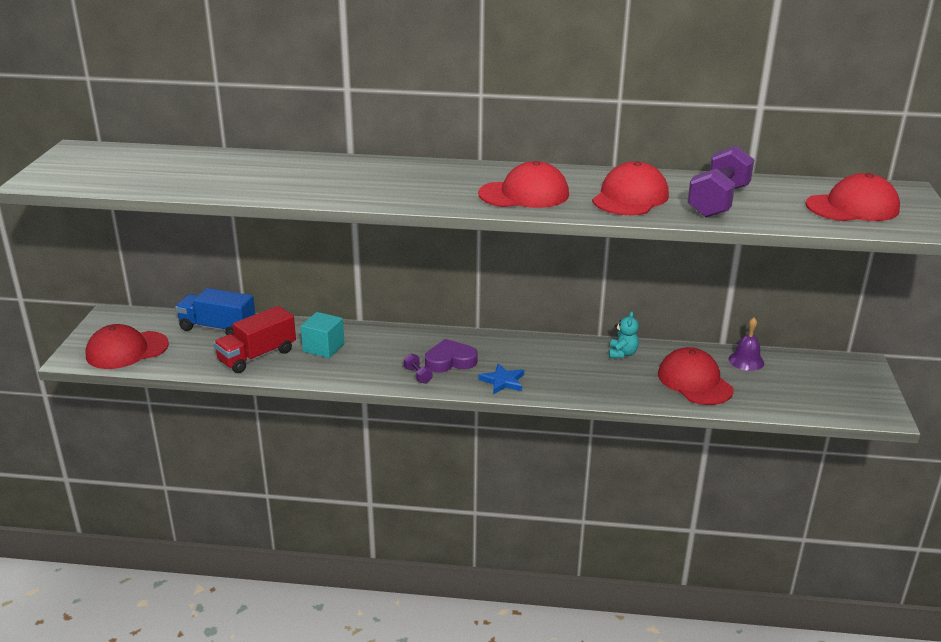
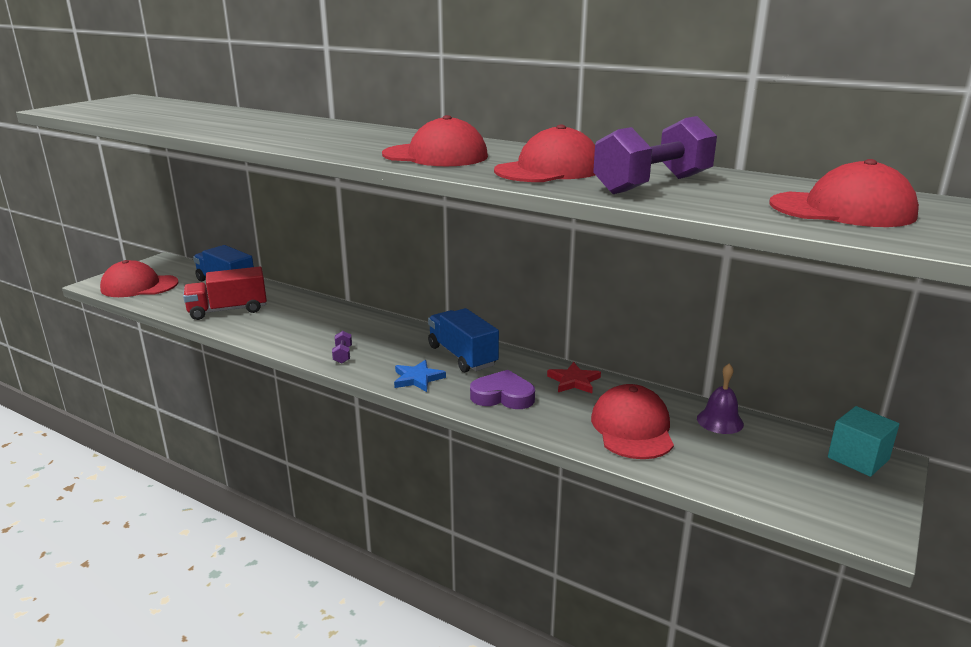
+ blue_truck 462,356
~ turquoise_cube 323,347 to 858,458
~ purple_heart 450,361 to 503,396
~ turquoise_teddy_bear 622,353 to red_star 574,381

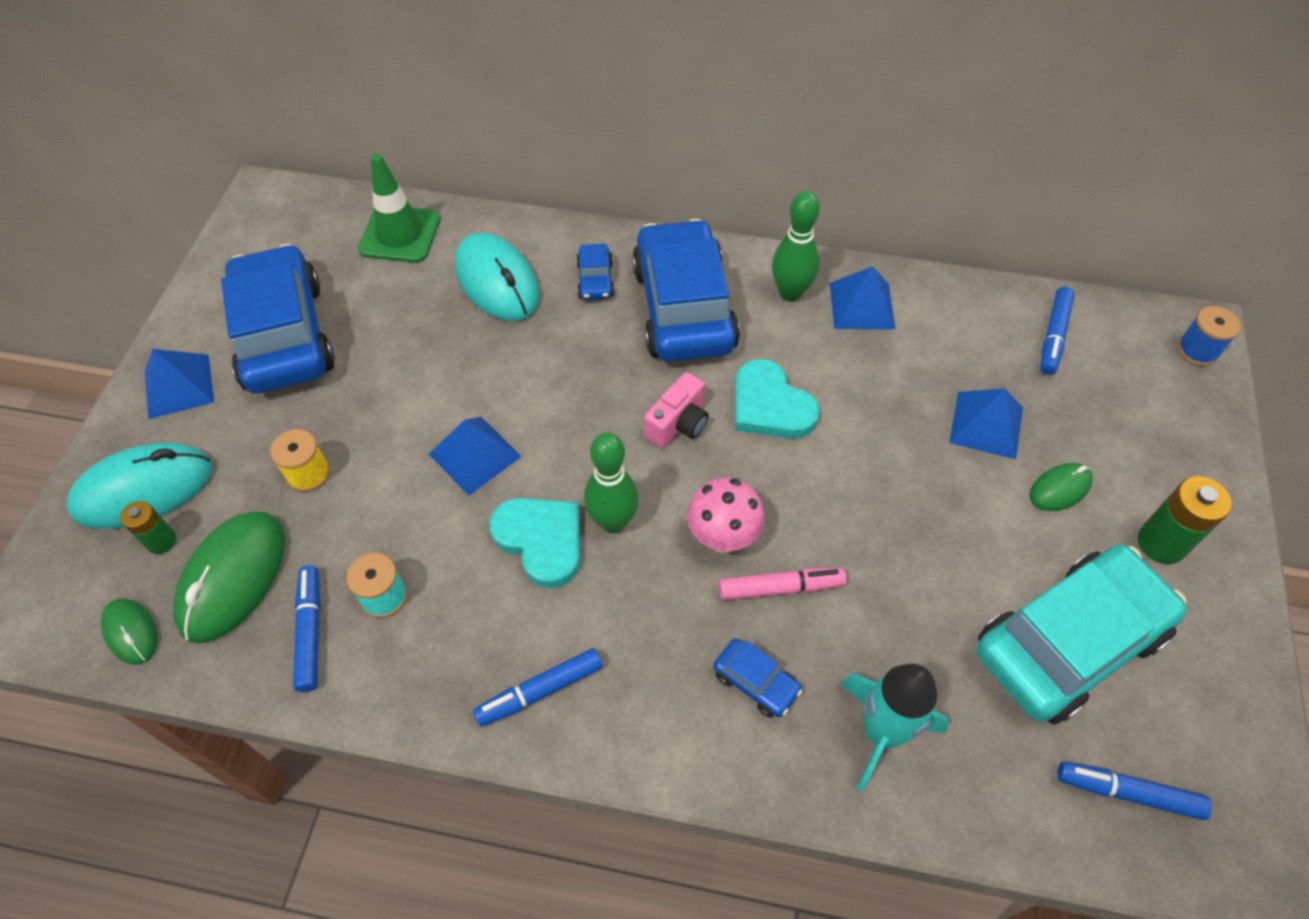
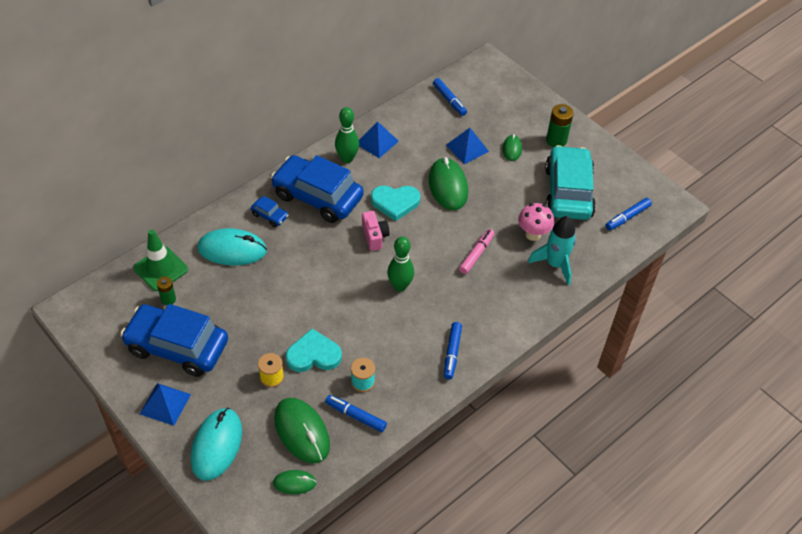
- blue_pyramid 475,455
- blue_car 755,682
- blue_spool 1197,350
+ green_mouse 448,186
~ green_battery 161,541 to 168,299
~ turquoise_heart 541,540 to 313,355
~ pink_mushroom 723,538 to 533,234

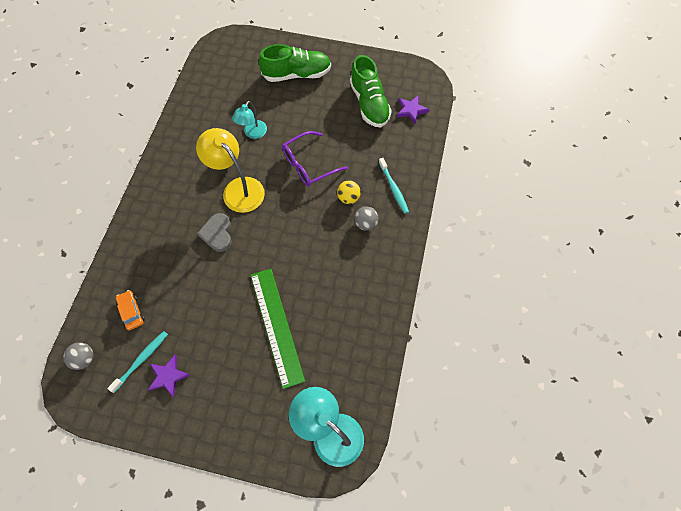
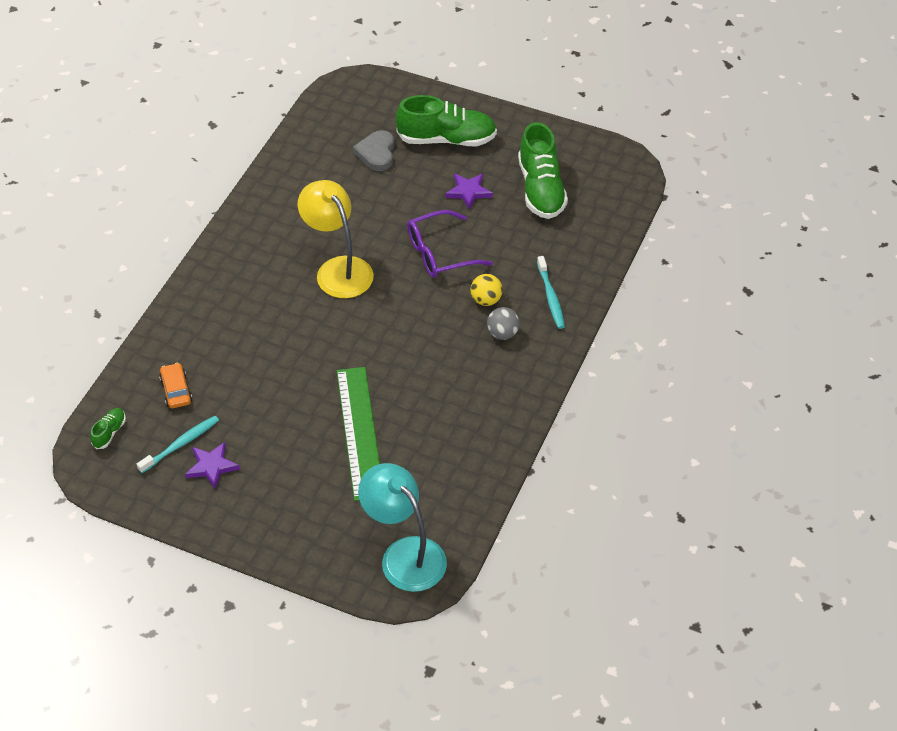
- turquoise_lamp 252,133
~ grey_heart 217,234 to 376,153
~ purple_star 411,110 to 468,192
~ grey_ball 84,359 to green_shoe 109,432

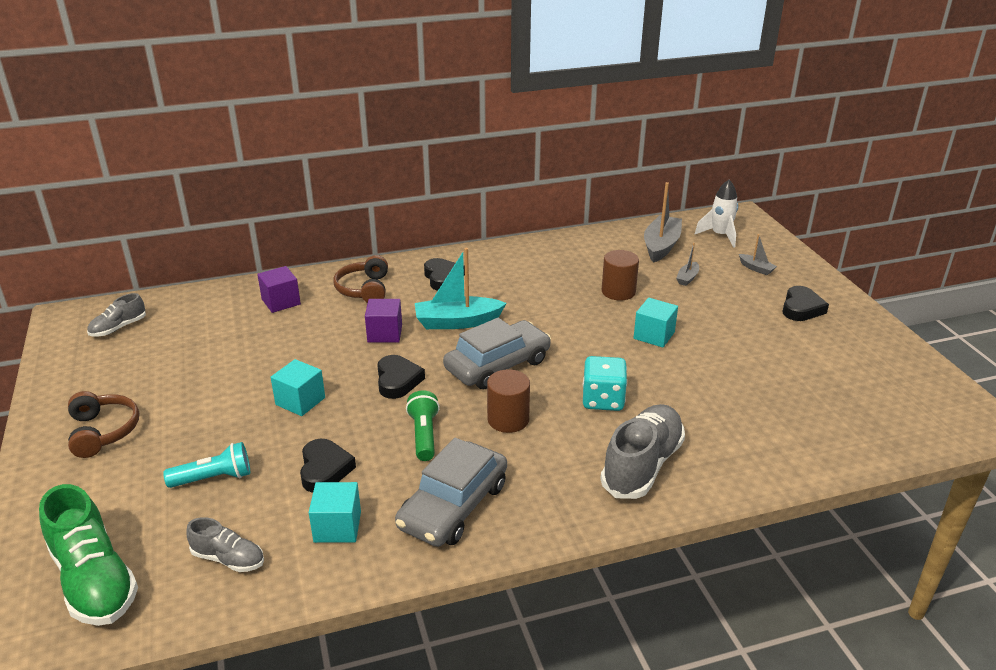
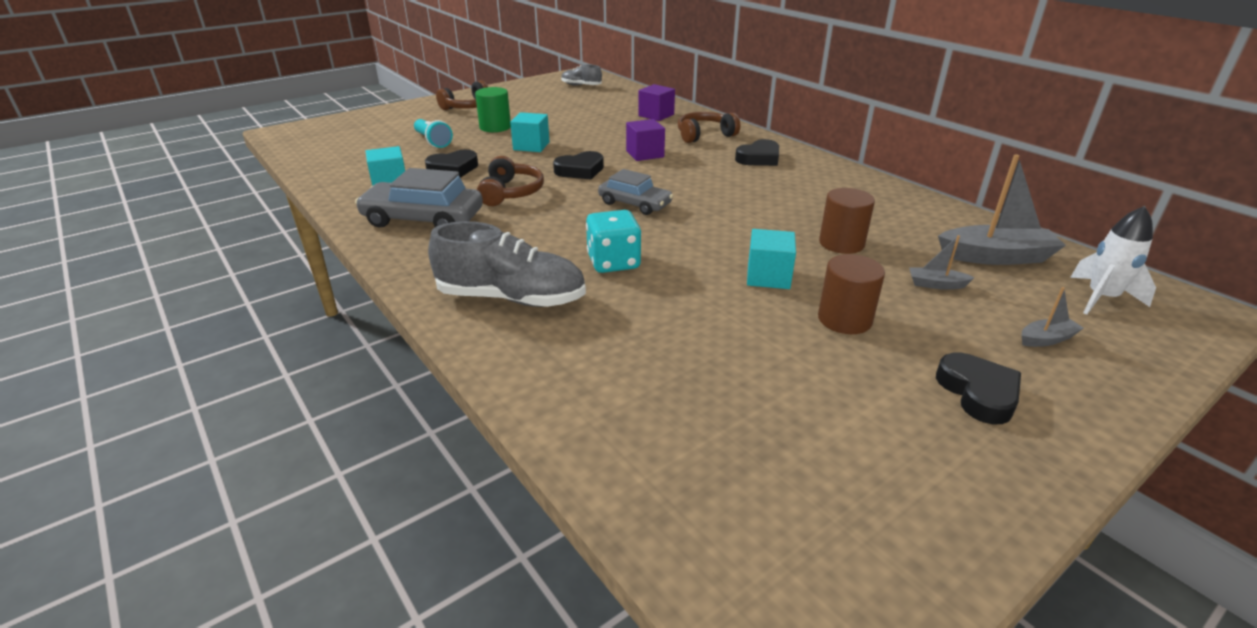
- green_shoe 94,580
- grey_shoe 228,559
- turquoise_boat 457,322
+ green_cylinder 495,127
~ brown_cylinder 508,419 to 844,319
~ green_flashlight 424,435 to brown_headphones 511,193
~ grey_boat 756,268 = 1046,339 135 degrees counterclockwise
~ black_heart 801,308 = 978,393 105 degrees counterclockwise
~ grey_car 497,365 = 635,204 x0.65

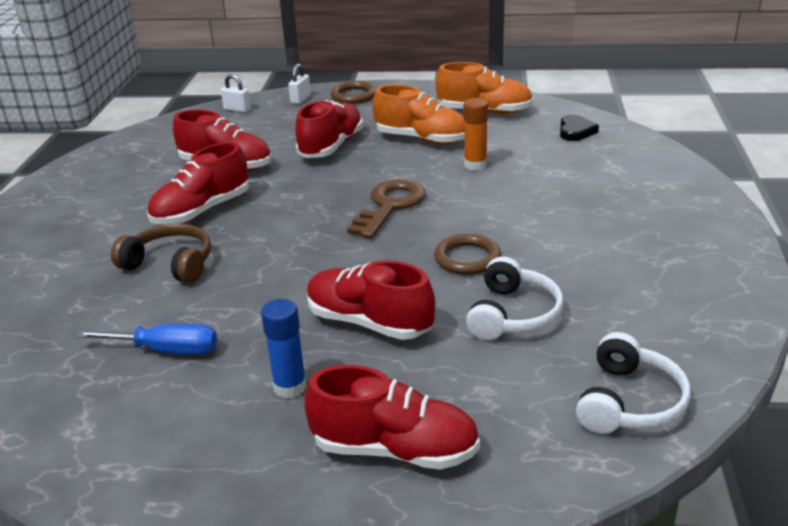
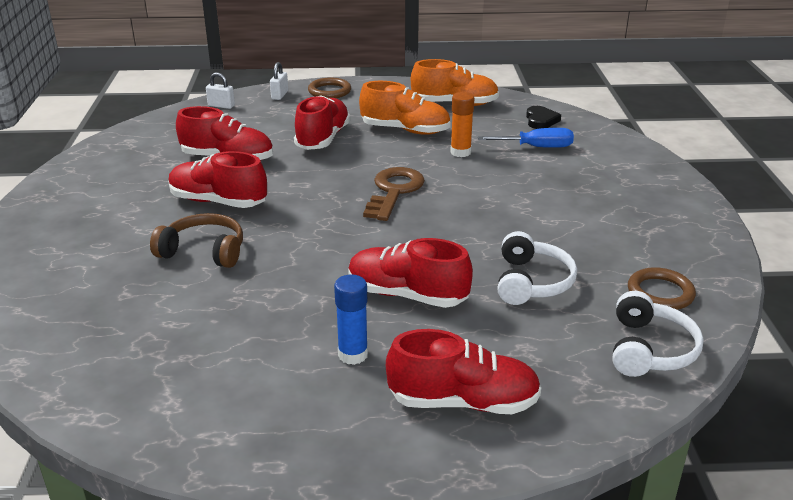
~ blue_screwdriver 166,350 to 537,147
~ brown_ring 467,258 to 660,293
~ red_shoe 202,211 = 218,202 75 degrees clockwise

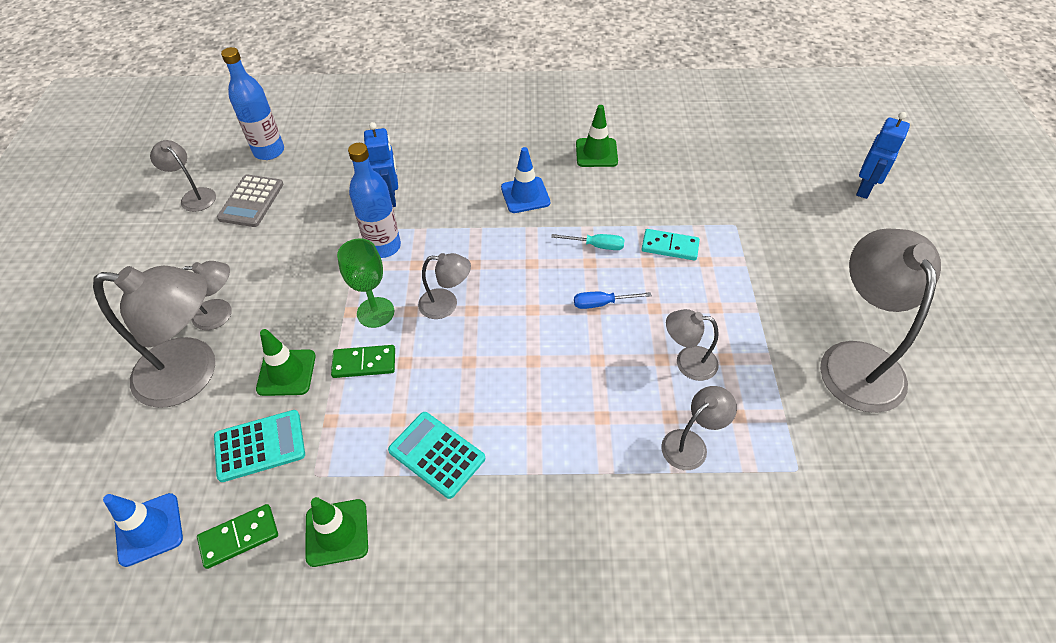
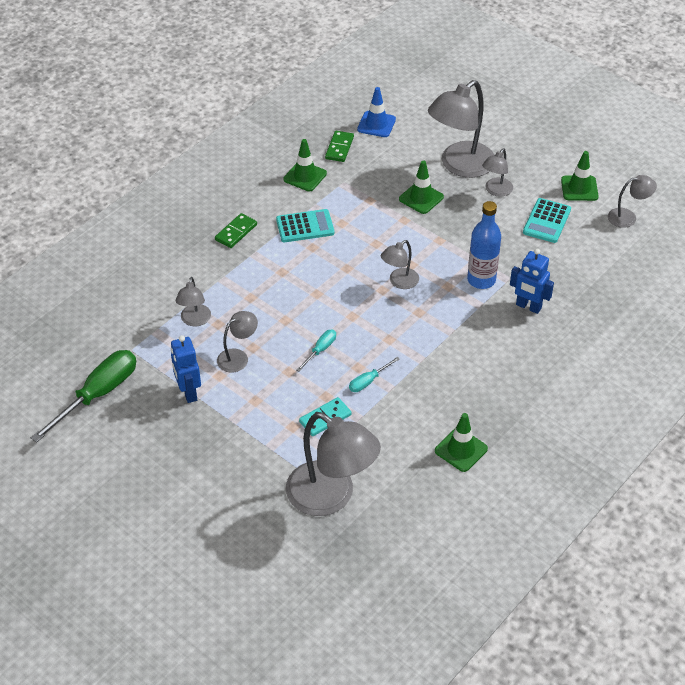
- grey_calculator 251,201
- blue_bottle 269,151
- green_goblet 375,312
- blue_traffic_cone 525,195
+ green_screwdriver 97,395
+ green_traffic_cone 579,188
~ turquoise_calculator 260,446 to 546,221
~ green_domino 364,363 to 236,232
~ grey_lamp 856,360 to 331,497
~ blue_robot 865,189 to 188,392
~ blue_screwdriver 602,303 to turquoise_screwdriver 320,350

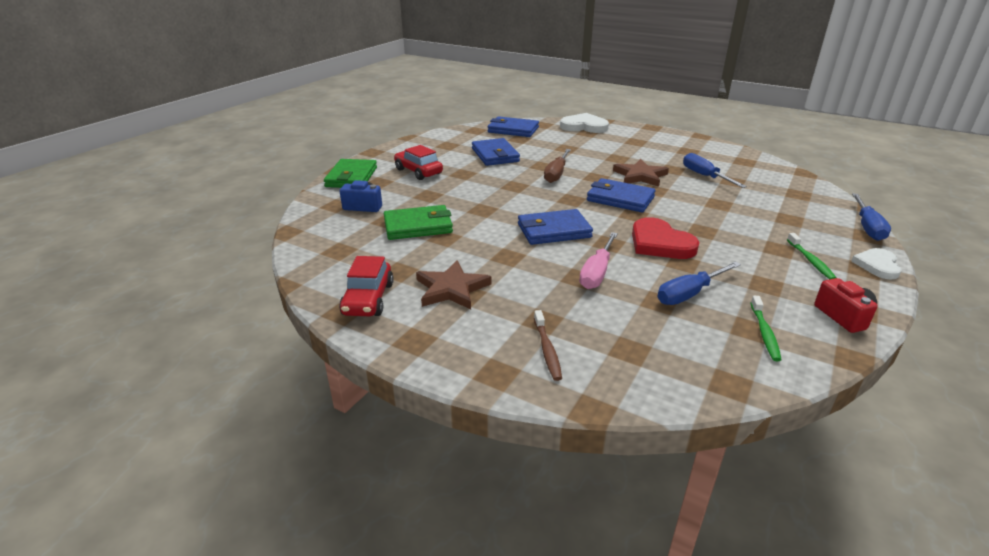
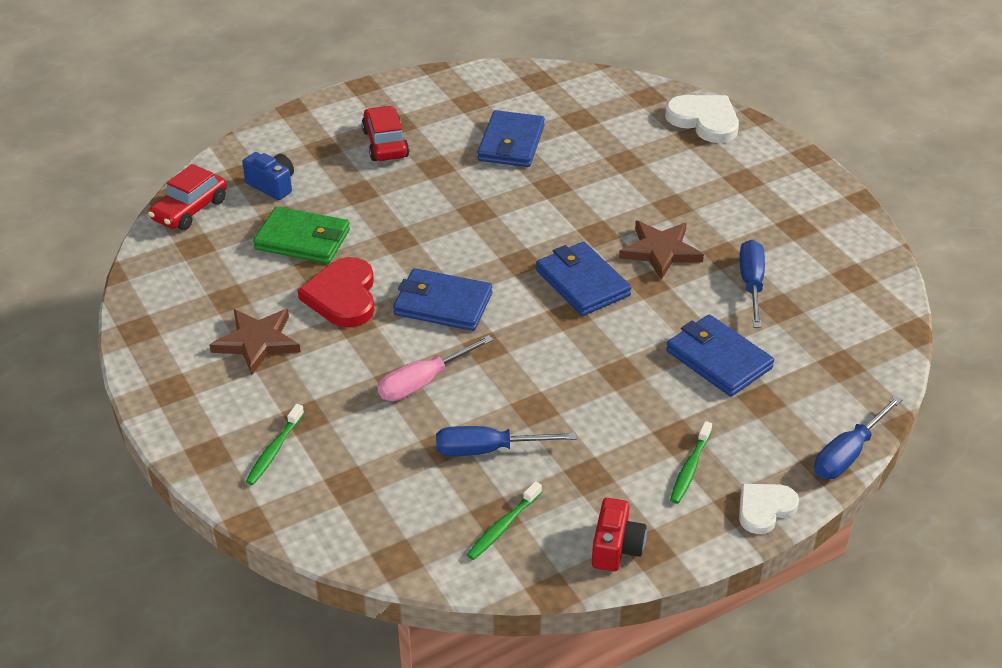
- green_wallet 351,177
- brown_screwdriver 556,174
~ red_car 368,299 to 190,210
~ blue_wallet 513,130 to 718,359
~ red_heart 660,243 to 342,296
~ brown_toothbrush 547,350 to green_toothbrush 274,450

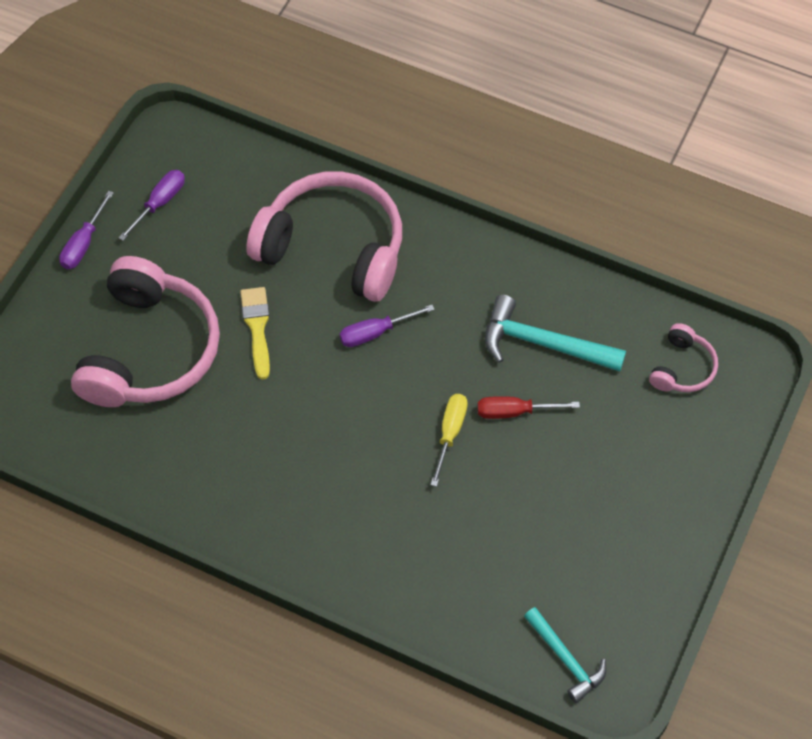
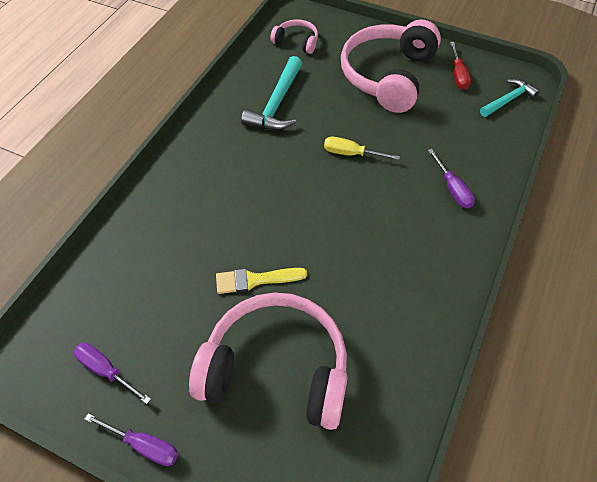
~ pink_headphones 333,248 to 388,76
~ purple_screwdriver 375,333 to 452,189
~ red_screwdriver 514,412 to 458,75

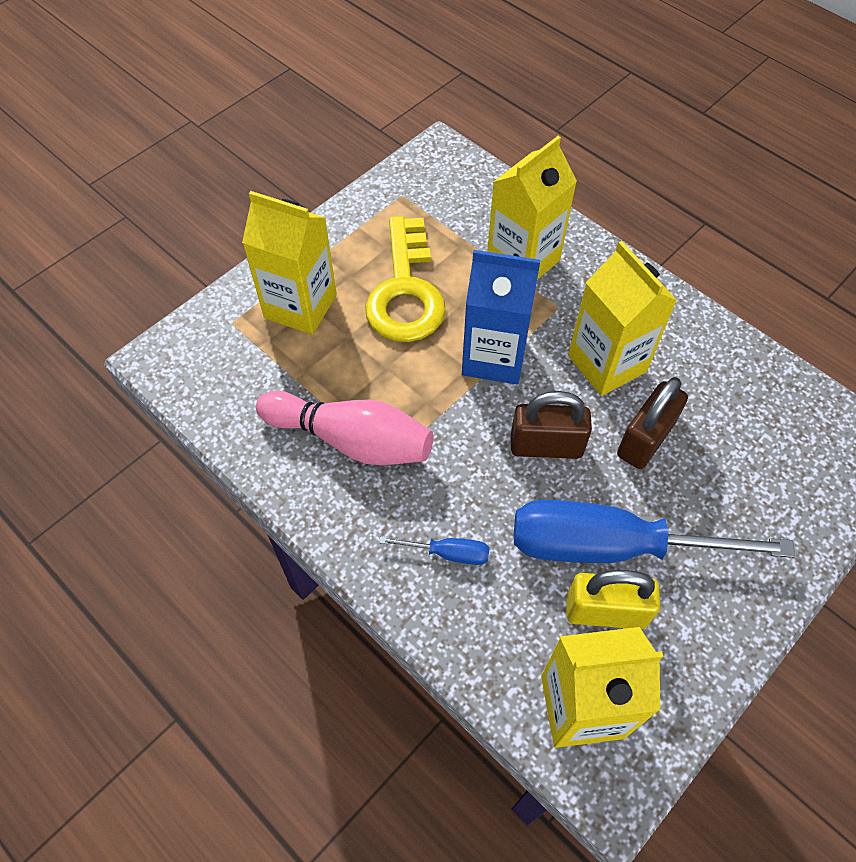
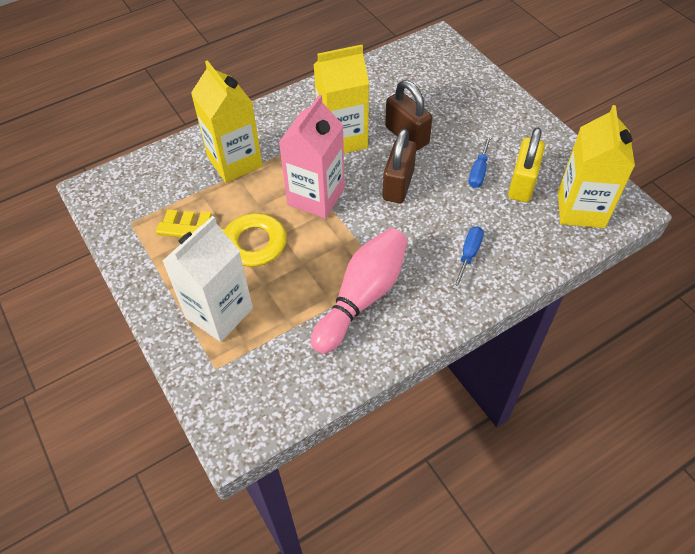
~ yellow_carton 300,306 to white_carton 219,313
~ blue_carton 494,357 to pink_carton 316,197
~ blue_screwdriver 608,546 = 478,172 x0.41

